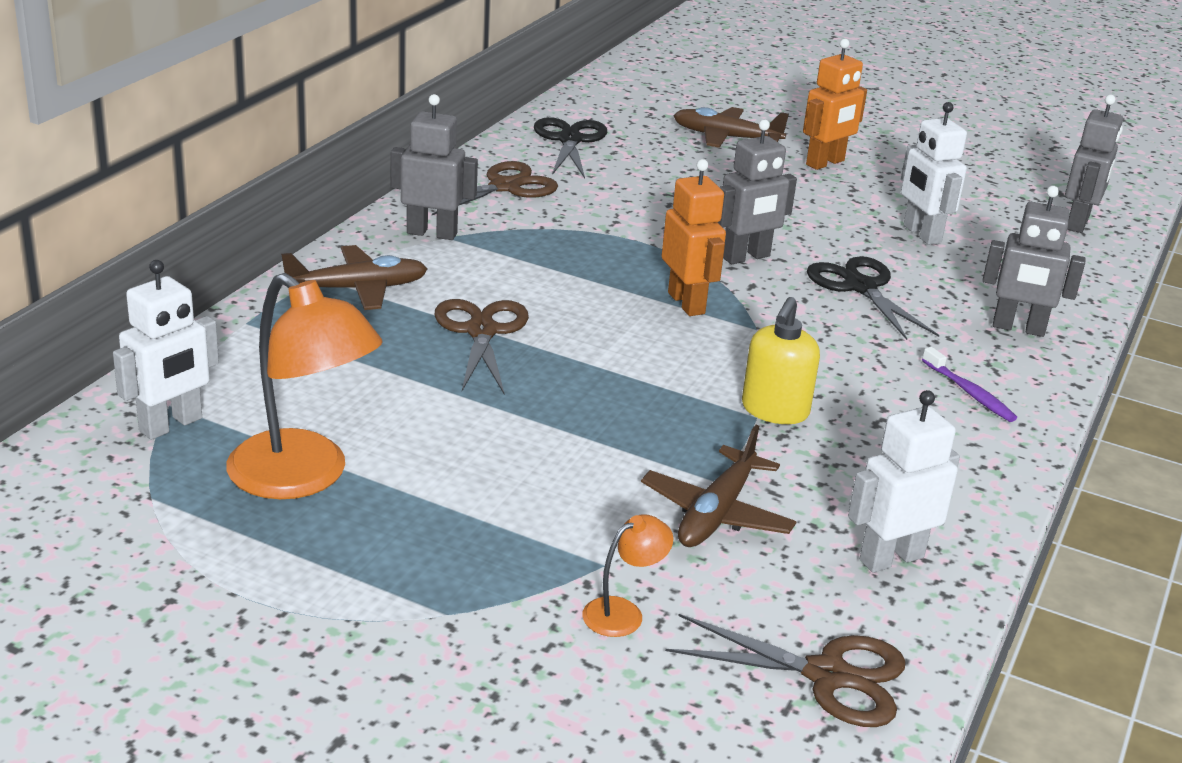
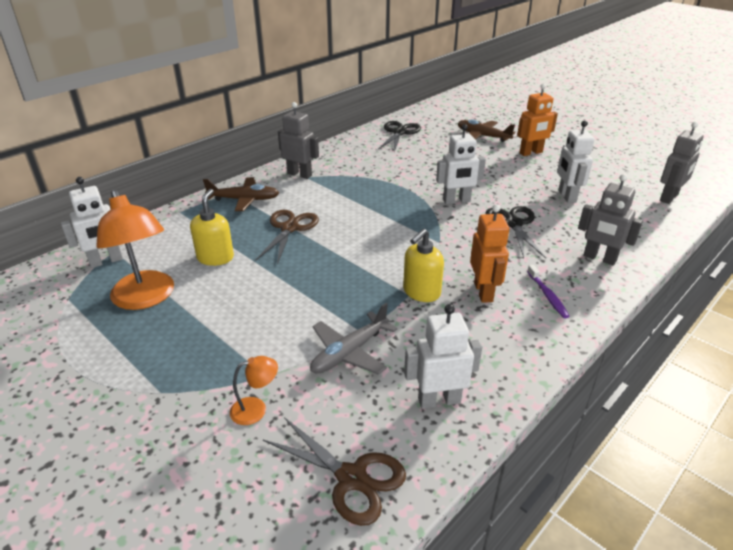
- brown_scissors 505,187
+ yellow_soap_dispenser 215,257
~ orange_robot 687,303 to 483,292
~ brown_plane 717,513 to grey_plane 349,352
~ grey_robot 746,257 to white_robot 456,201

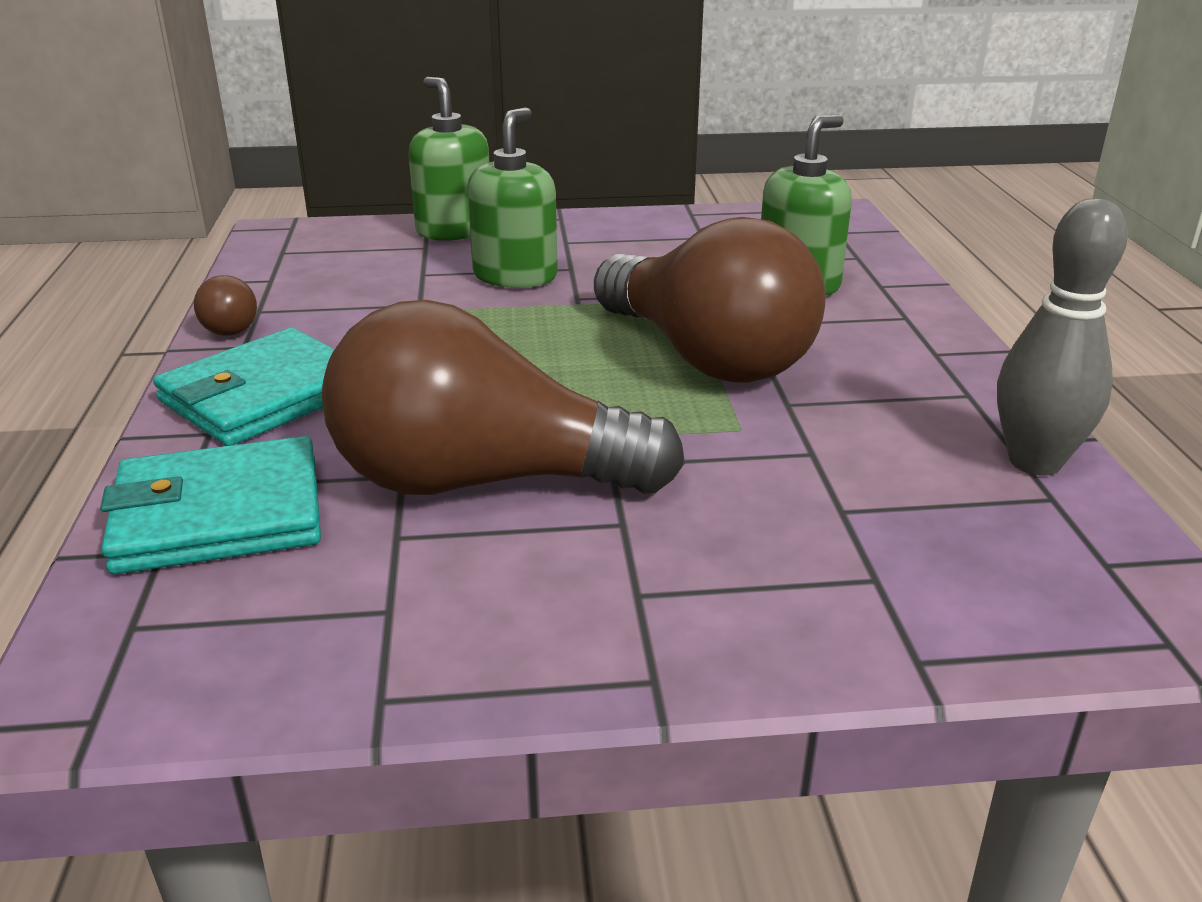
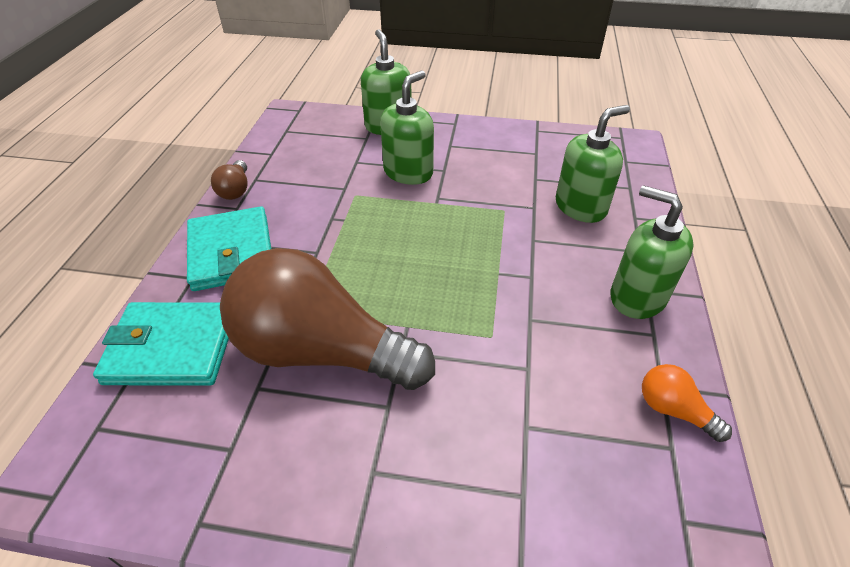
- brown_light_bulb 706,357
+ green_soap_dispenser 637,297
~ grey_bowling_pin 1034,462 to orange_light_bulb 673,410
~ turquoise_wallet 264,395 = 231,252 75 degrees counterclockwise

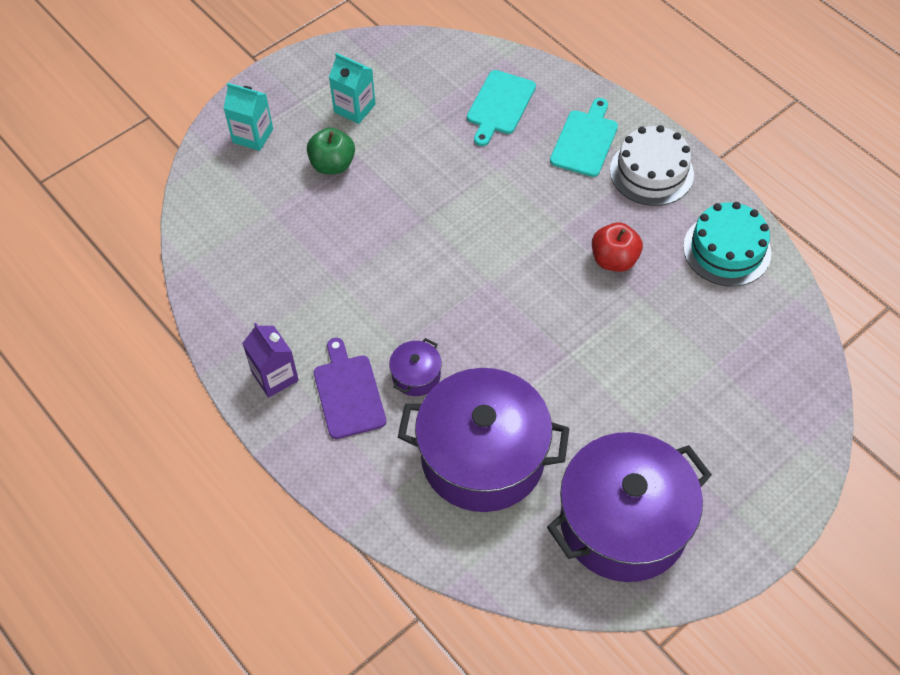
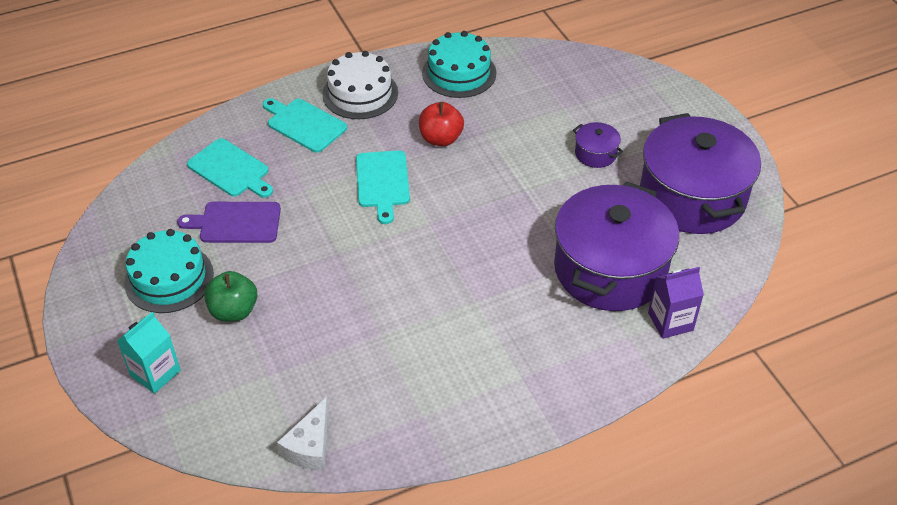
+ white_cheese 310,447
+ turquoise_cutting_board 382,182
~ purple_carton 275,376 to 670,321
~ purple_cutting_board 348,393 to 236,222
~ purple_pot 416,375 to 595,154
~ turquoise_carton 354,108 to turquoise_cake 169,278

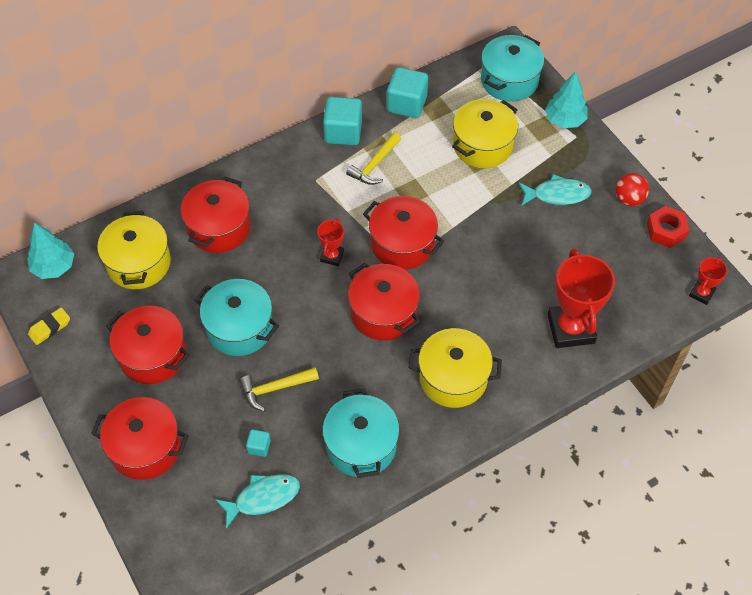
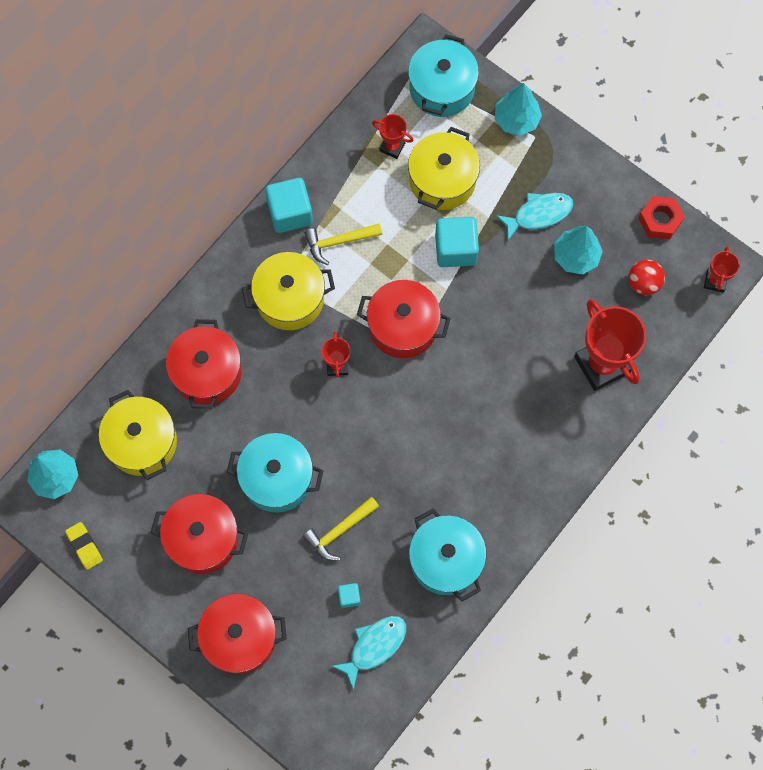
- red_pot 383,313
+ red_trophy 392,147
+ turquoise_tree 575,256
~ turquoise_cube 406,104 to 455,249
~ yellow_pot 453,378 to 290,299
~ red_ball 629,199 to 643,283
~ yellow_eraser 50,328 = 84,546 60 degrees counterclockwise
~ yellow_hammer 375,165 = 339,242 60 degrees clockwise

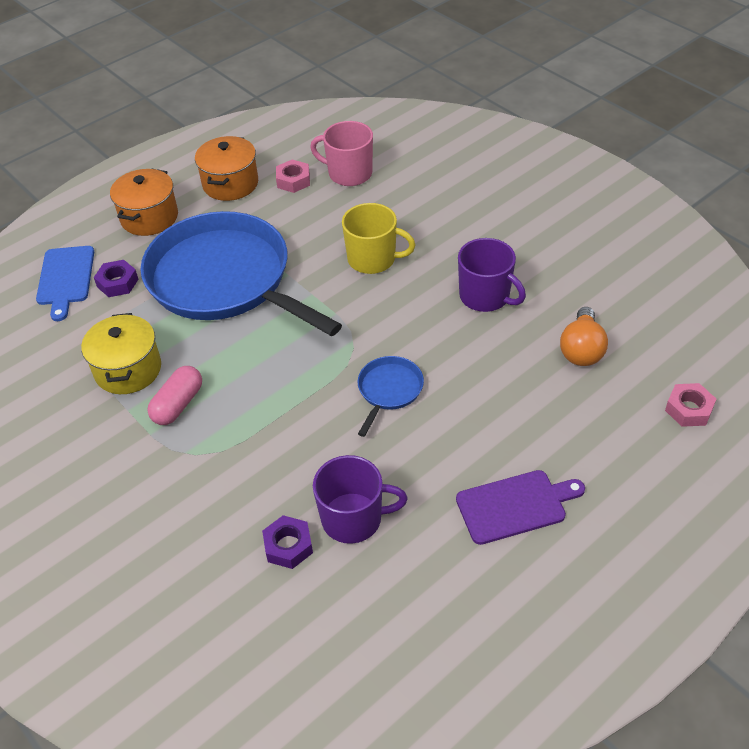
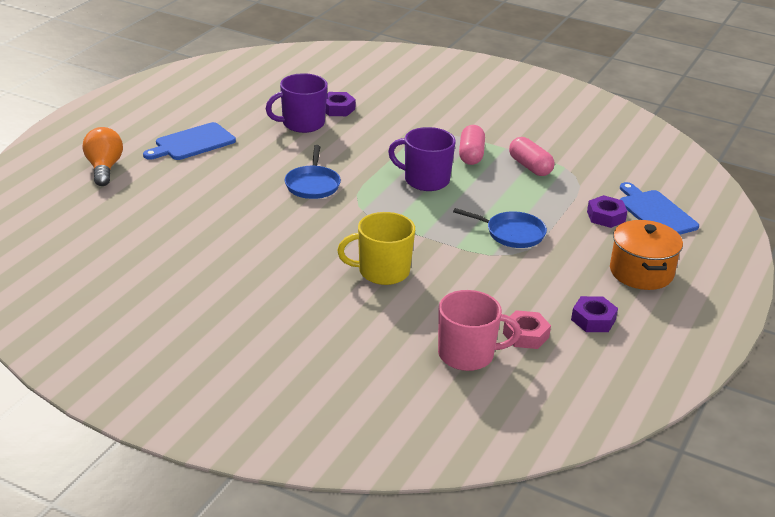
- pink_nut 688,409
~ purple_mug 485,296 to 425,180
~ orange_light_bulb 581,349 to 104,168
~ yellow_pot 128,370 to pink_capsule 530,167
~ orange_pot 230,184 to purple_nut 593,320
~ purple_cutting_board 515,506 to blue_cutting_board 192,143
~ blue_pan 224,280 = 512,233 x0.41

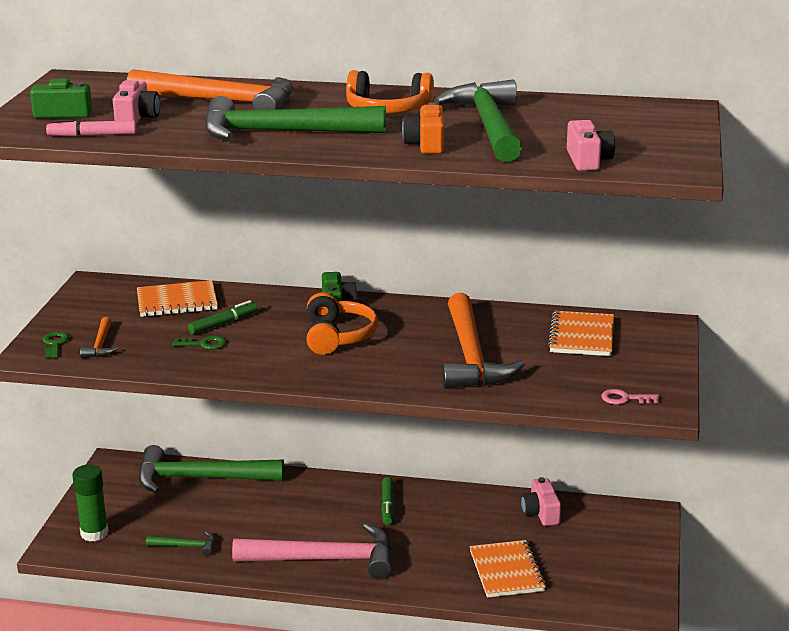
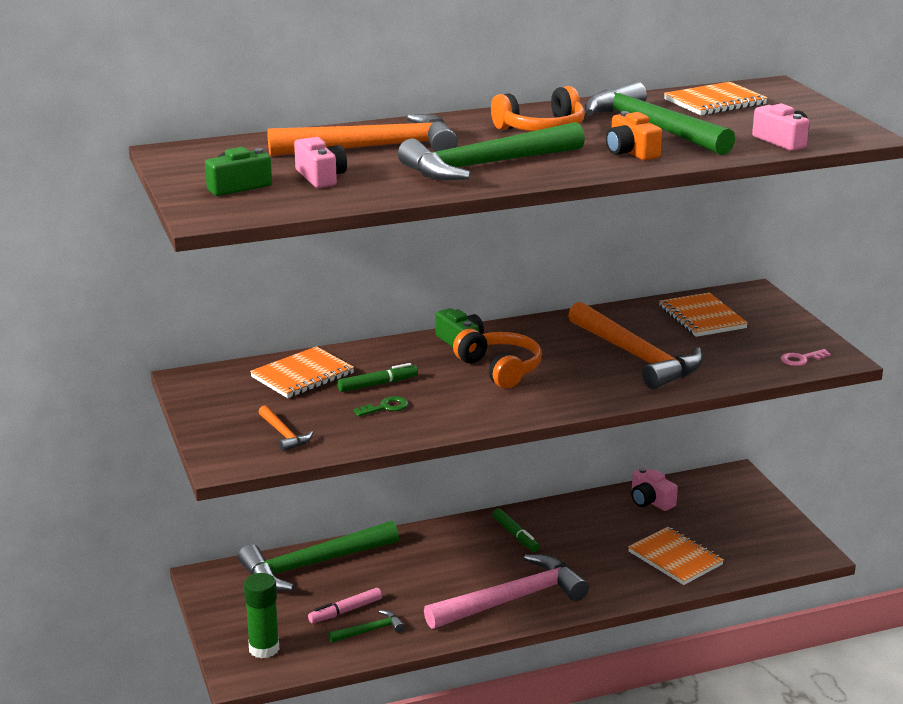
- green_key 55,344
+ orange_notebook 715,102
~ pink_marker 92,135 to 345,611
~ green_marker 223,324 = 378,384 45 degrees clockwise

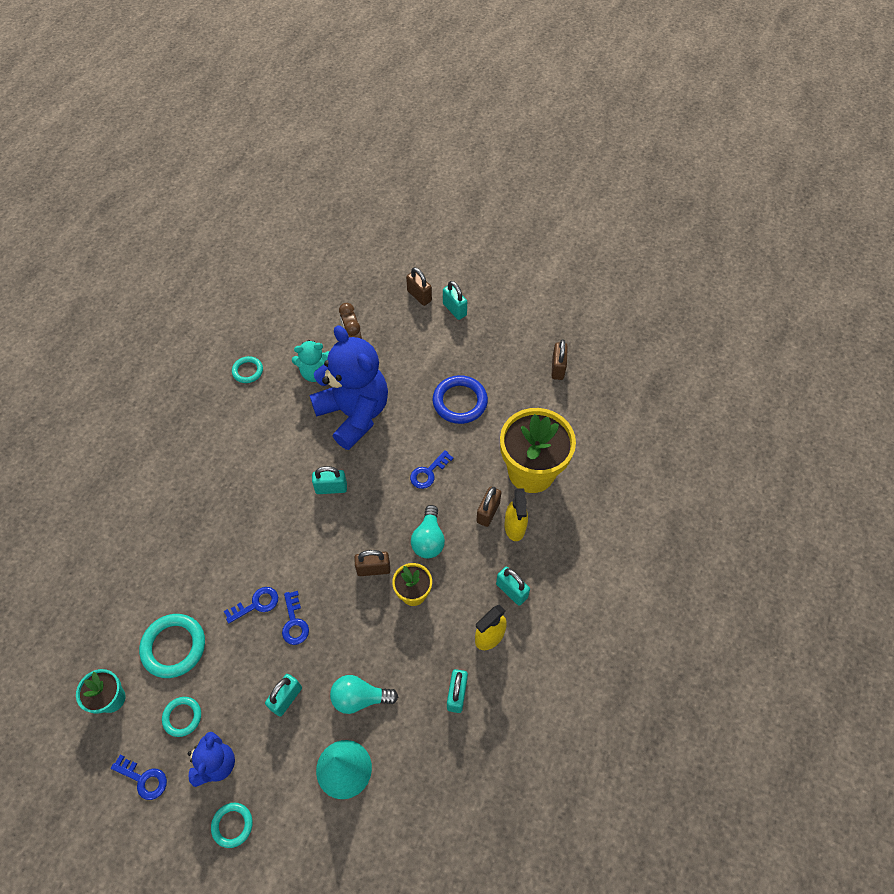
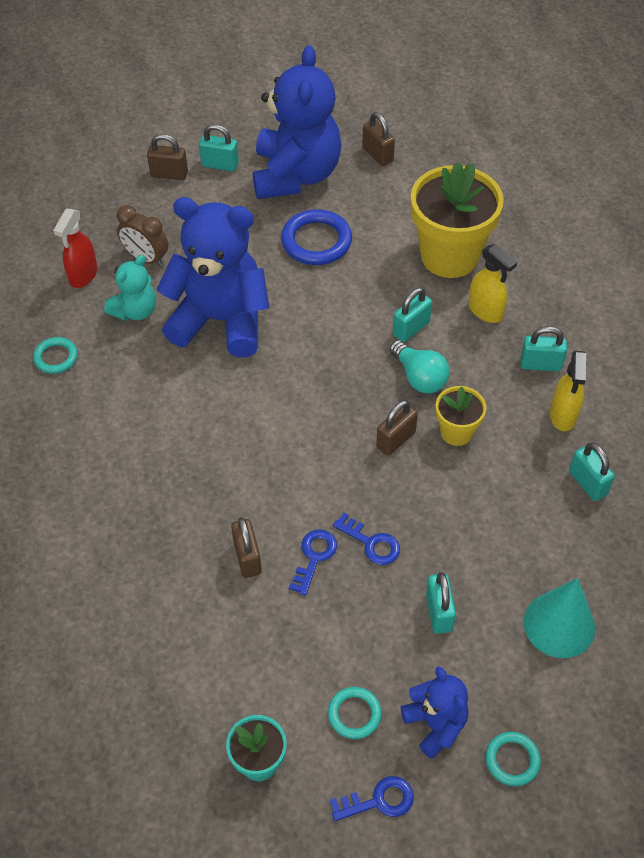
- turquoise_ring 174,647
- turquoise_light_bulb 360,698
- blue_key 428,473
+ red_spray_bottle 83,275
+ blue_teddy_bear 296,175
~ turquoise_padlock 331,488 to 411,328
~ brown_padlock 488,512 to 247,558

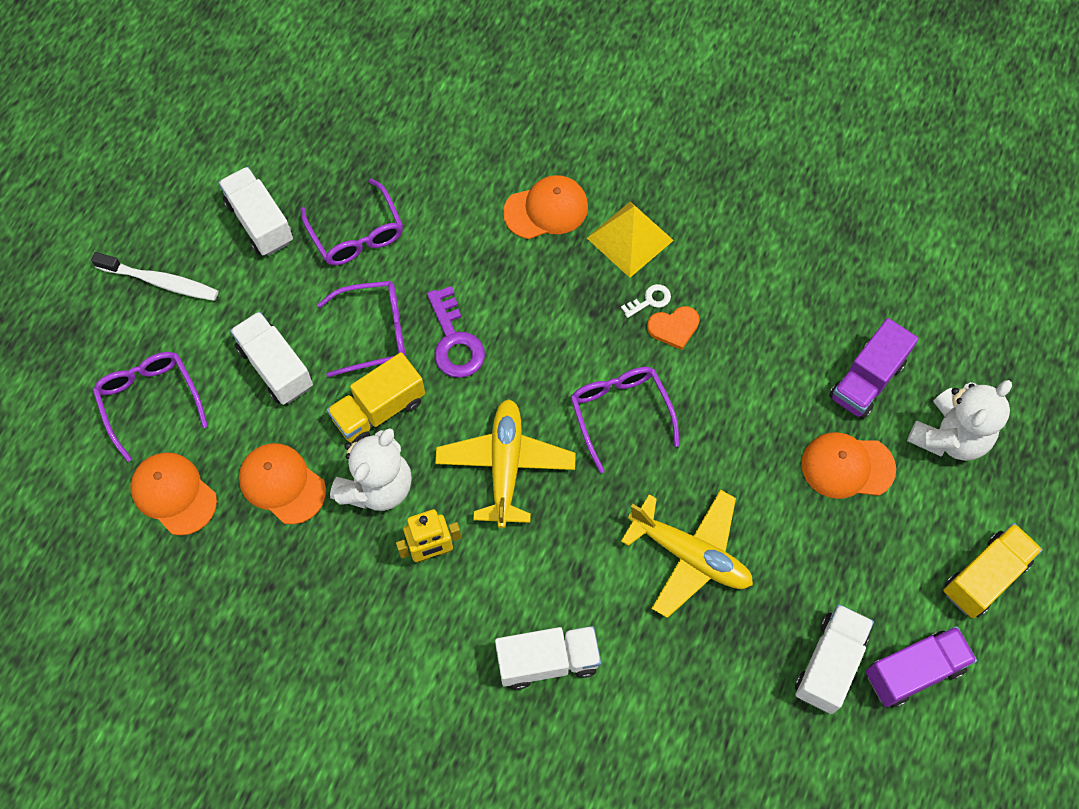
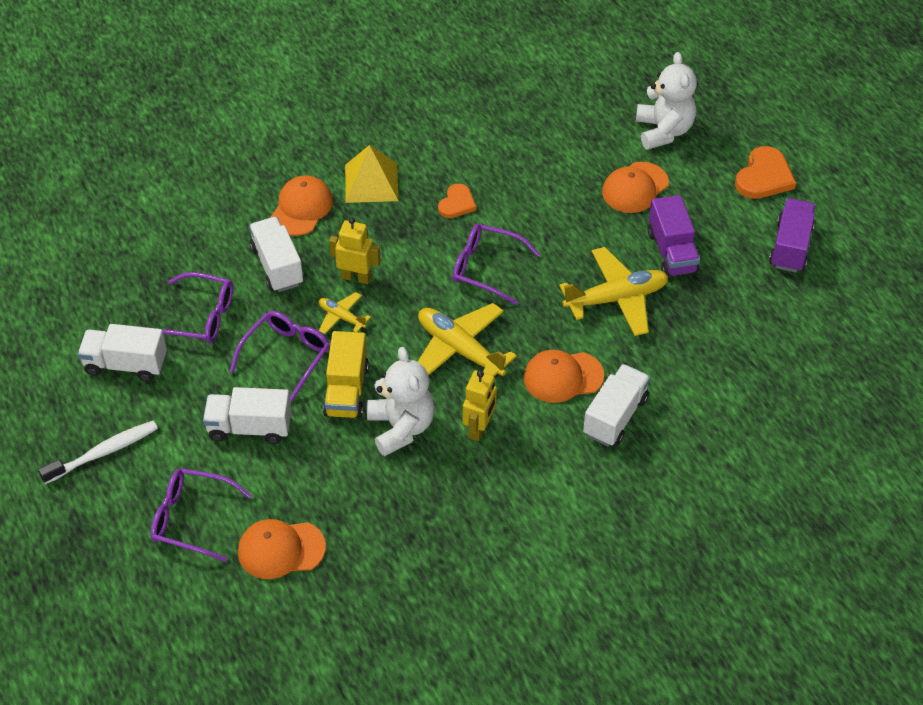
- white_key 650,300
+ yellow_robot 356,277
~ orange_cap 282,484 to 563,377
~ white_truck 829,664 to 277,266
~ purple_truck 866,380 to 671,252
~ purple_key 454,341 to yellow_plane 341,317
~ yellow_truck 985,577 to orange_heart 764,177

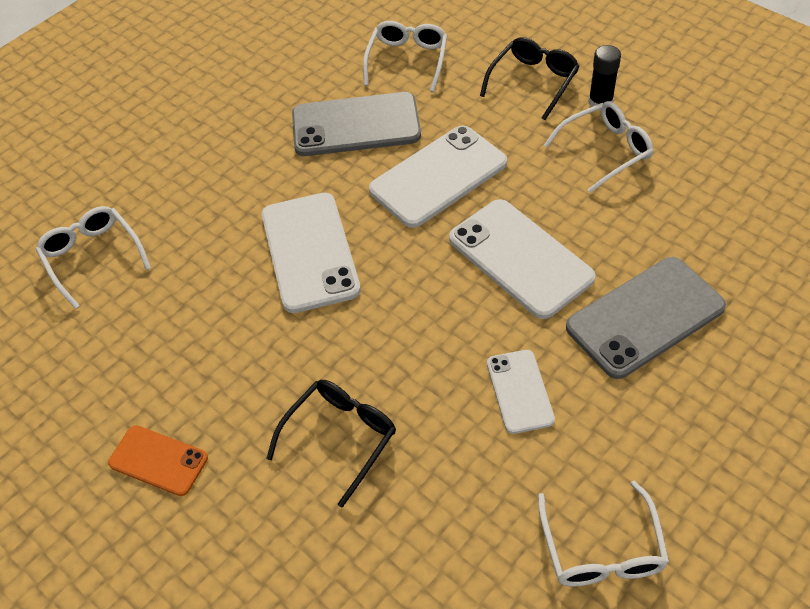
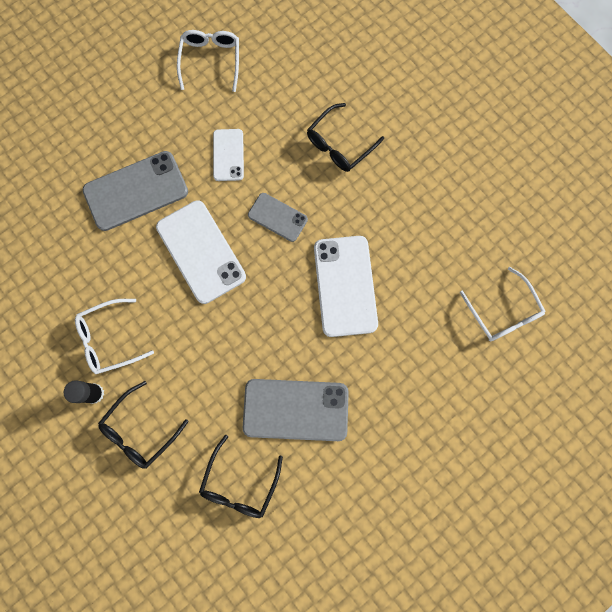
- orange_phone 158,460
- white_phone 438,176
+ grey_phone 277,217
~ white_glasses 407,61 to black_glasses 239,483

